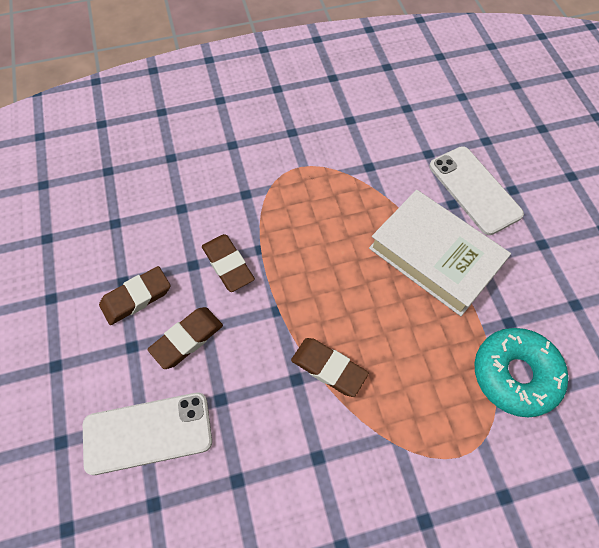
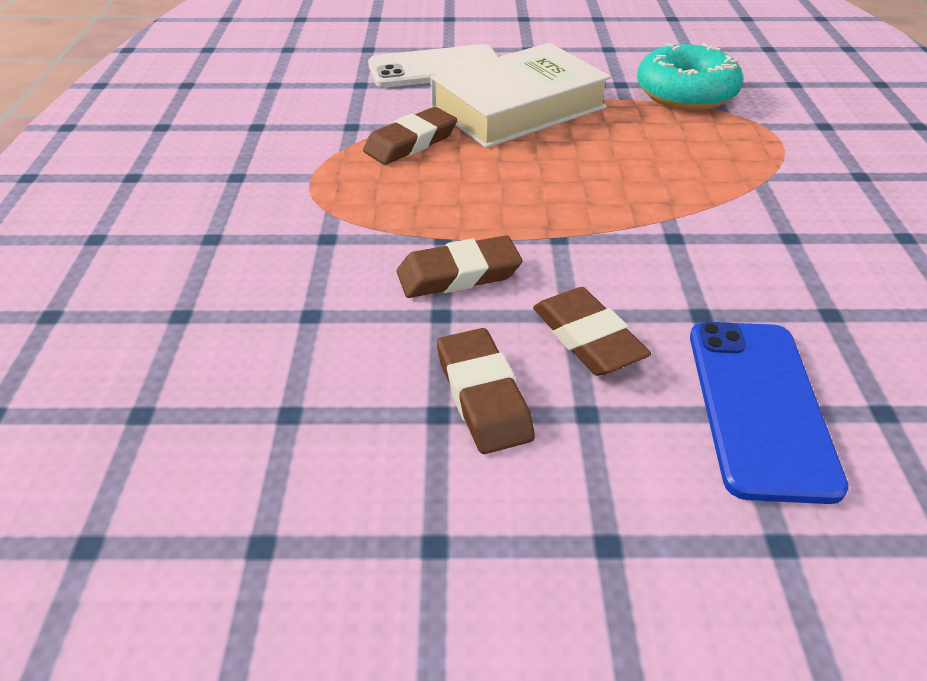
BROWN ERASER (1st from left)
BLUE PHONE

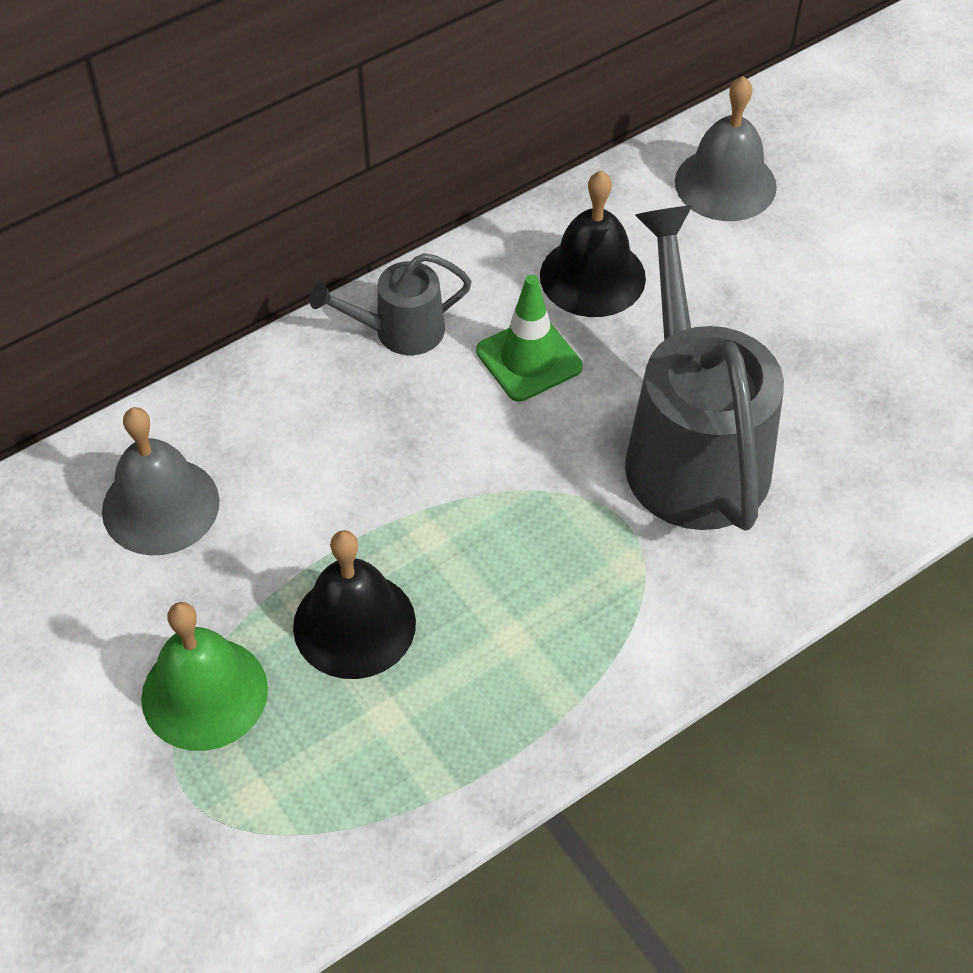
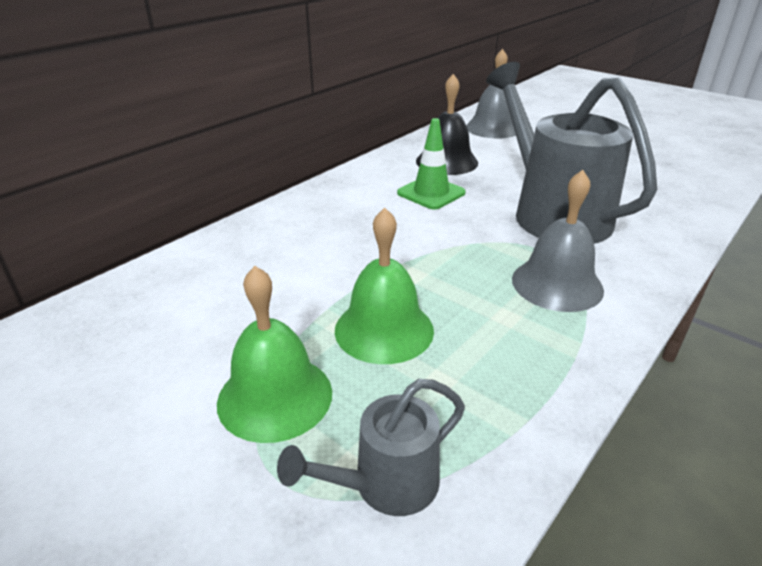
GREY WATERING CAN (1st from left)
GREEN BELL (2nd from left)
GREY BELL (2nd from left)

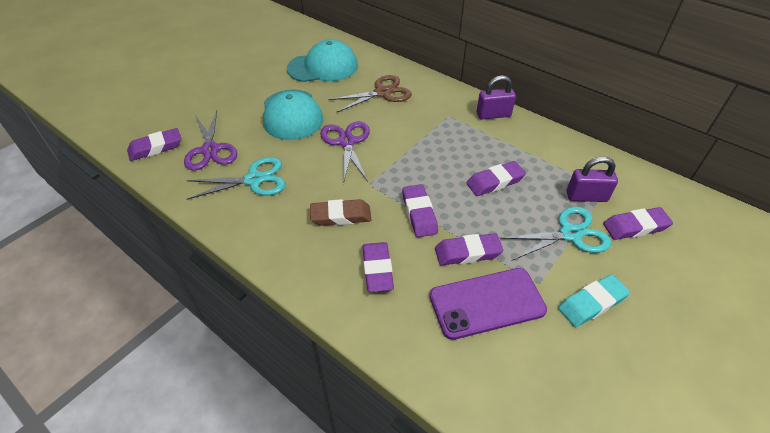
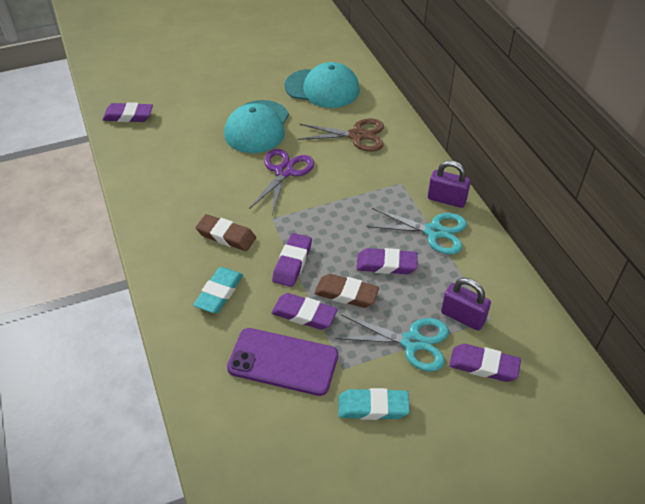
TURQUOISE ERASER (1st from left)
BROWN ERASER (2nd from left)
TURQUOISE SCISSORS (2nd from left)
PURPLE SCISSORS (1st from left in the first image)

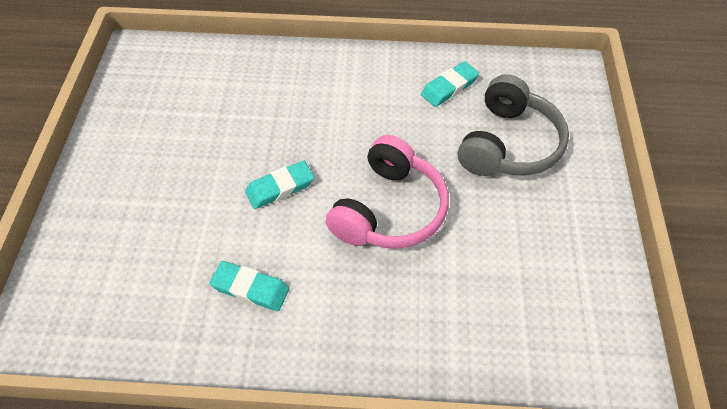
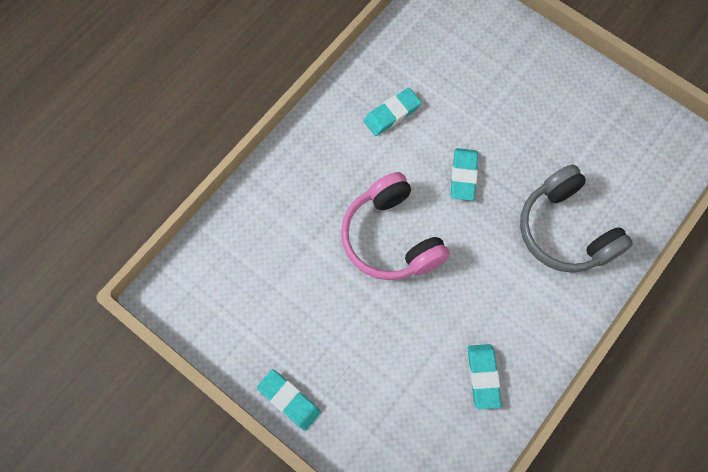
TURQUOISE ERASER (1st from left)
GREY HEADPHONES

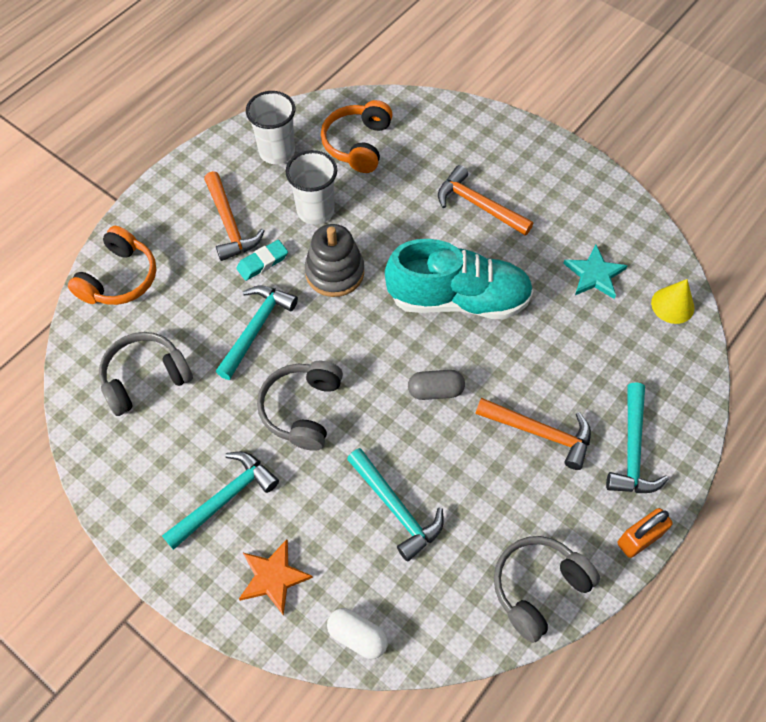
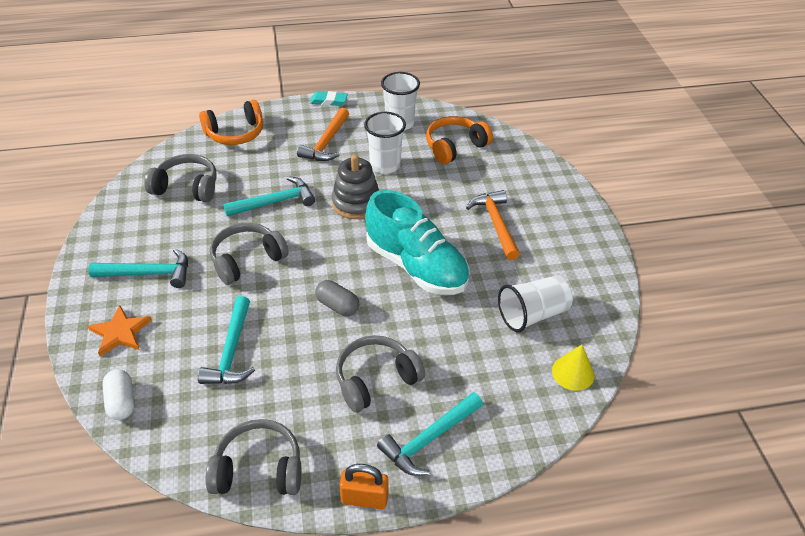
TURQUOISE ERASER
GREY HEADPHONES (4th from left)
WHITE CUP (3rd from left)

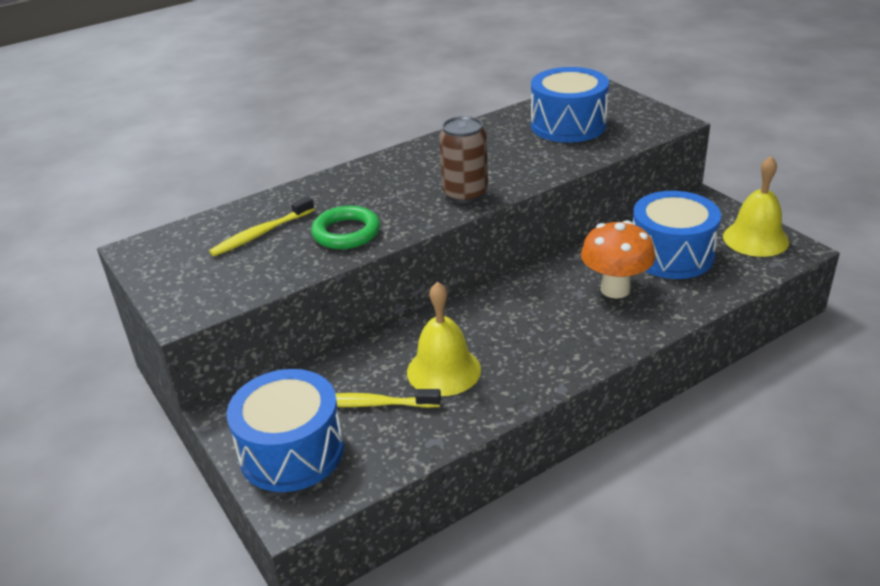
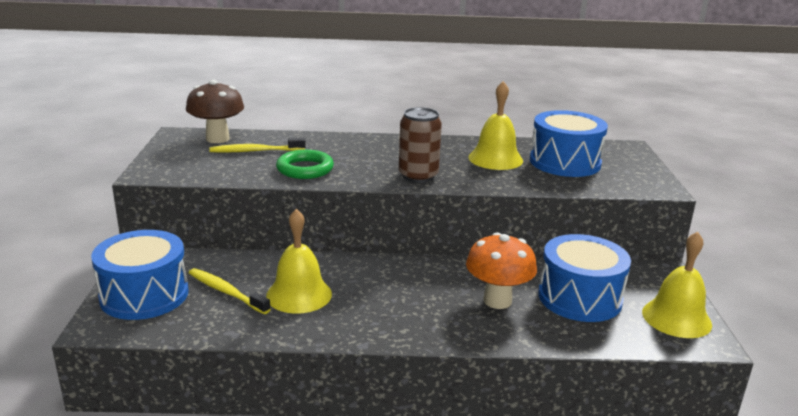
BROWN MUSHROOM
YELLOW BELL (2nd from left)

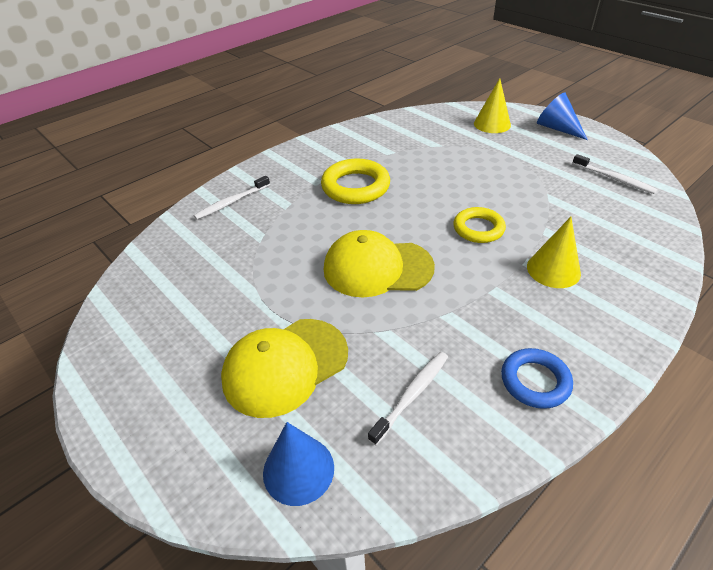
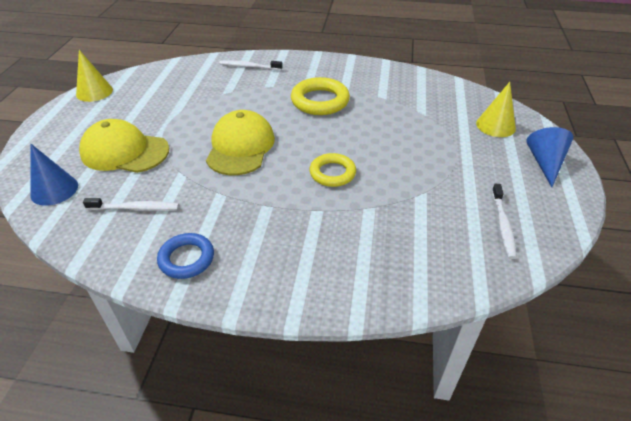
YELLOW CONE (1st from left)
YELLOW CAP (2nd from left)

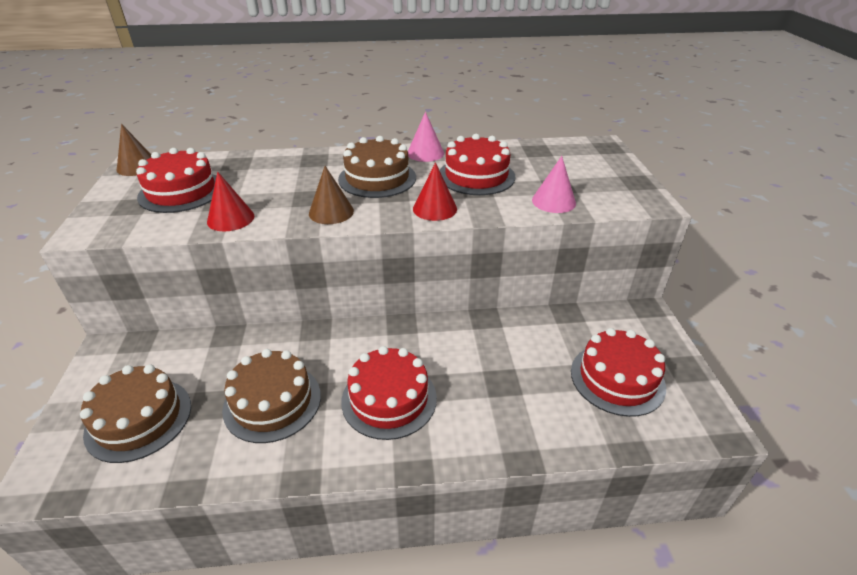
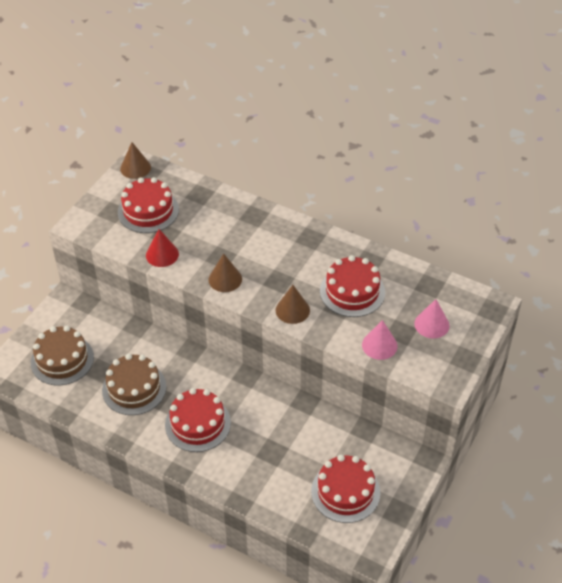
BROWN CONE (3rd from left)
PINK CONE (2nd from left)
BROWN CAKE (3rd from left in the first image)

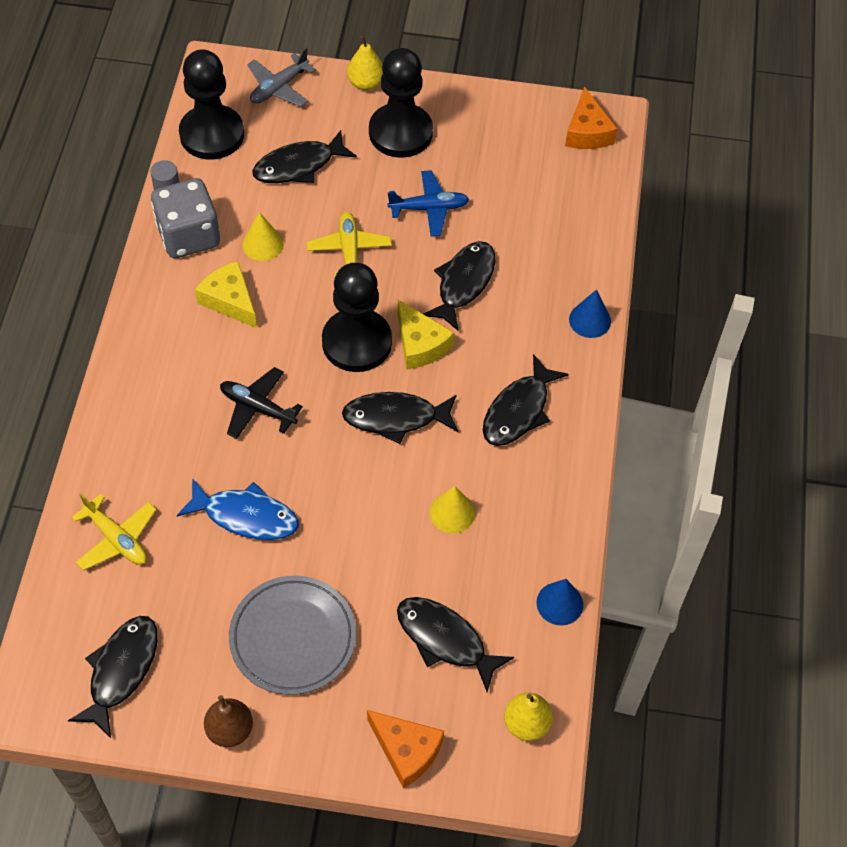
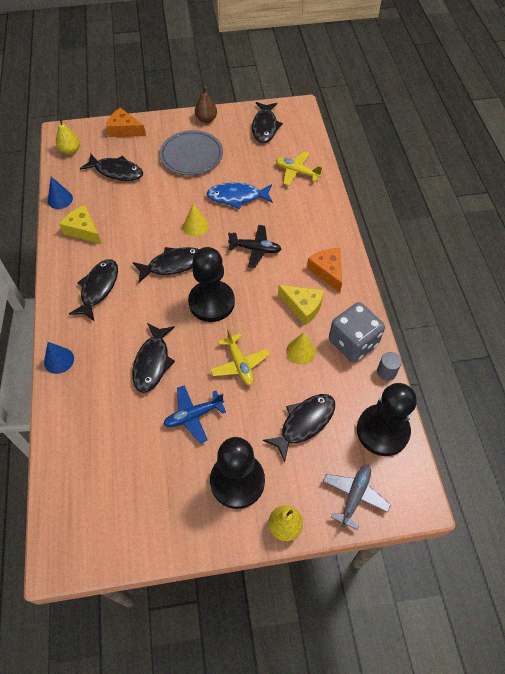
YELLOW CHEESE (1st from left)
YELLOW CONE (1st from left)
ORANGE CHEESE (2nd from left)

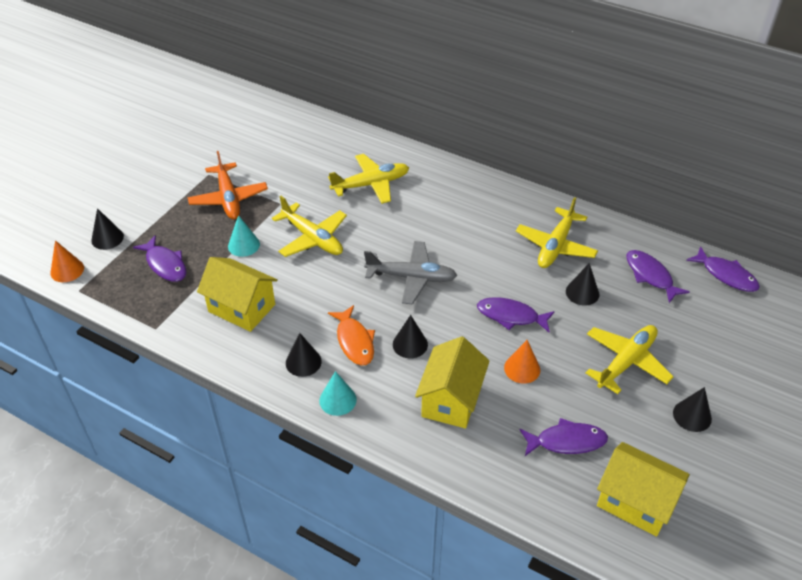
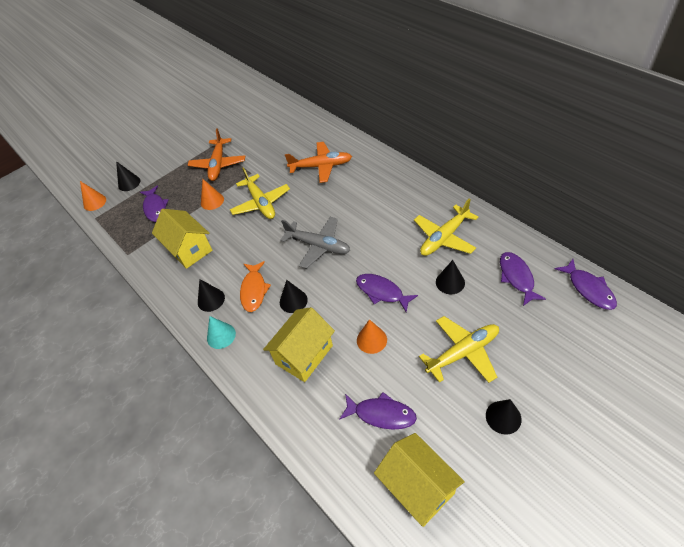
ORANGE CONE (2nd from left)
ORANGE PLANE (2nd from left)

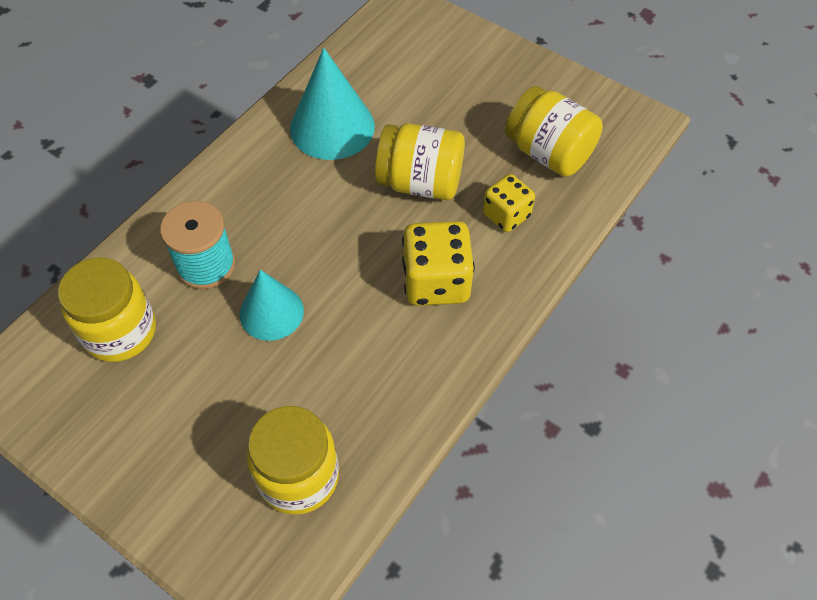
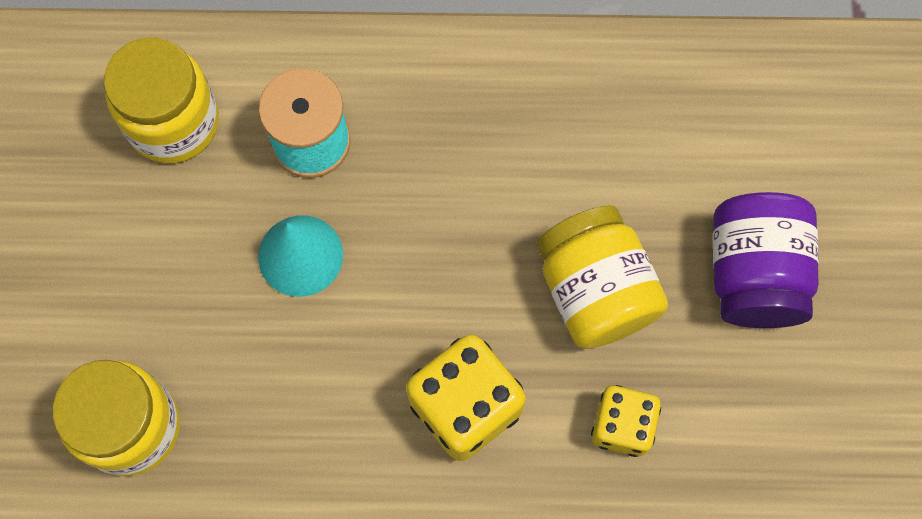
PURPLE JAR
TURQUOISE CONE (2nd from left in the first image)
YELLOW JAR (4th from left in the first image)

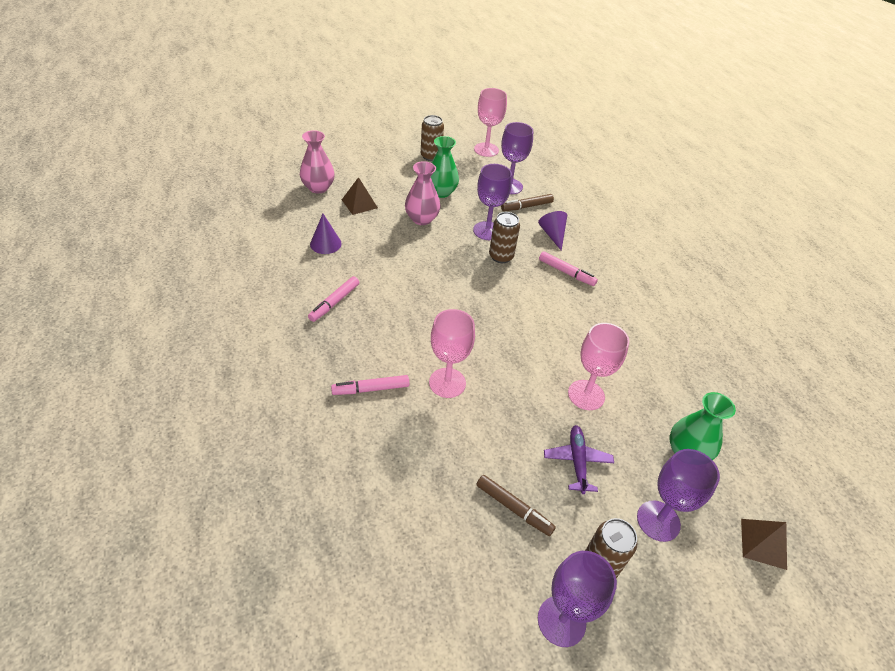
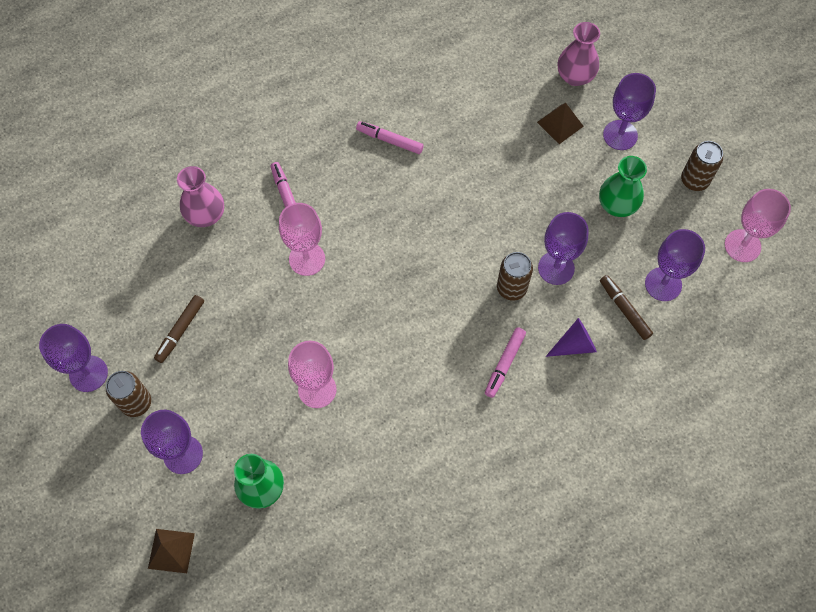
PINK VASE (1st from left)
PURPLE GOBLET (4th from left)
PURPLE CONE (1st from left in the first image)
PURPLE PLANE

